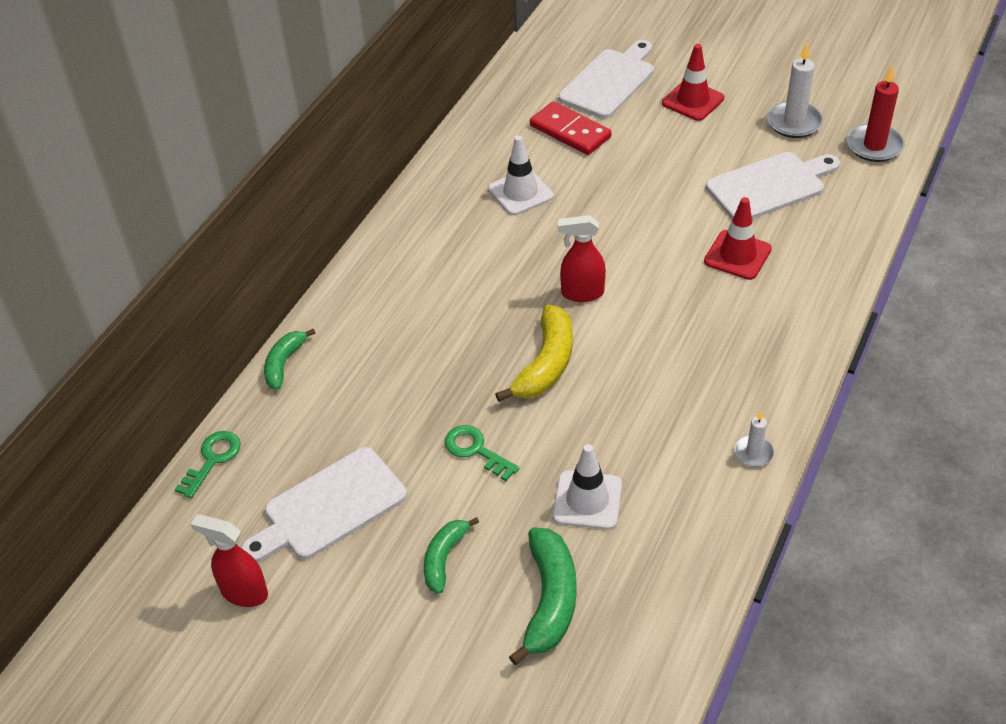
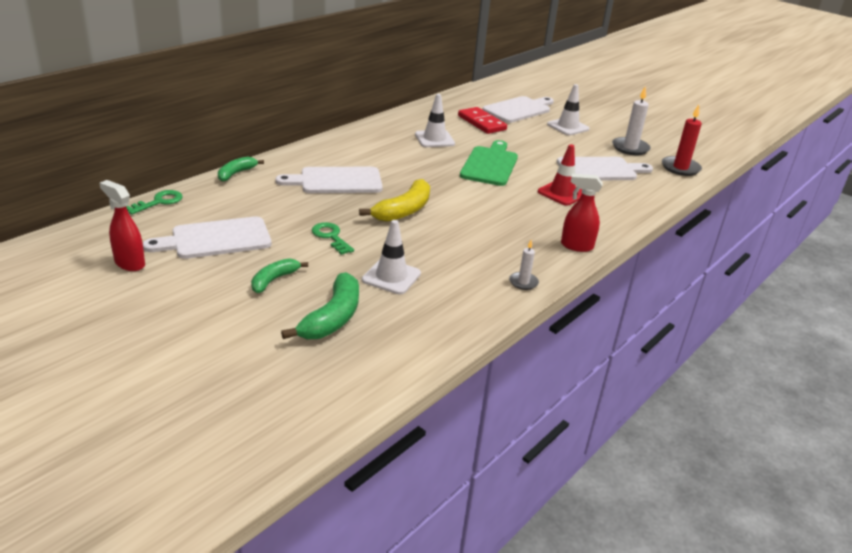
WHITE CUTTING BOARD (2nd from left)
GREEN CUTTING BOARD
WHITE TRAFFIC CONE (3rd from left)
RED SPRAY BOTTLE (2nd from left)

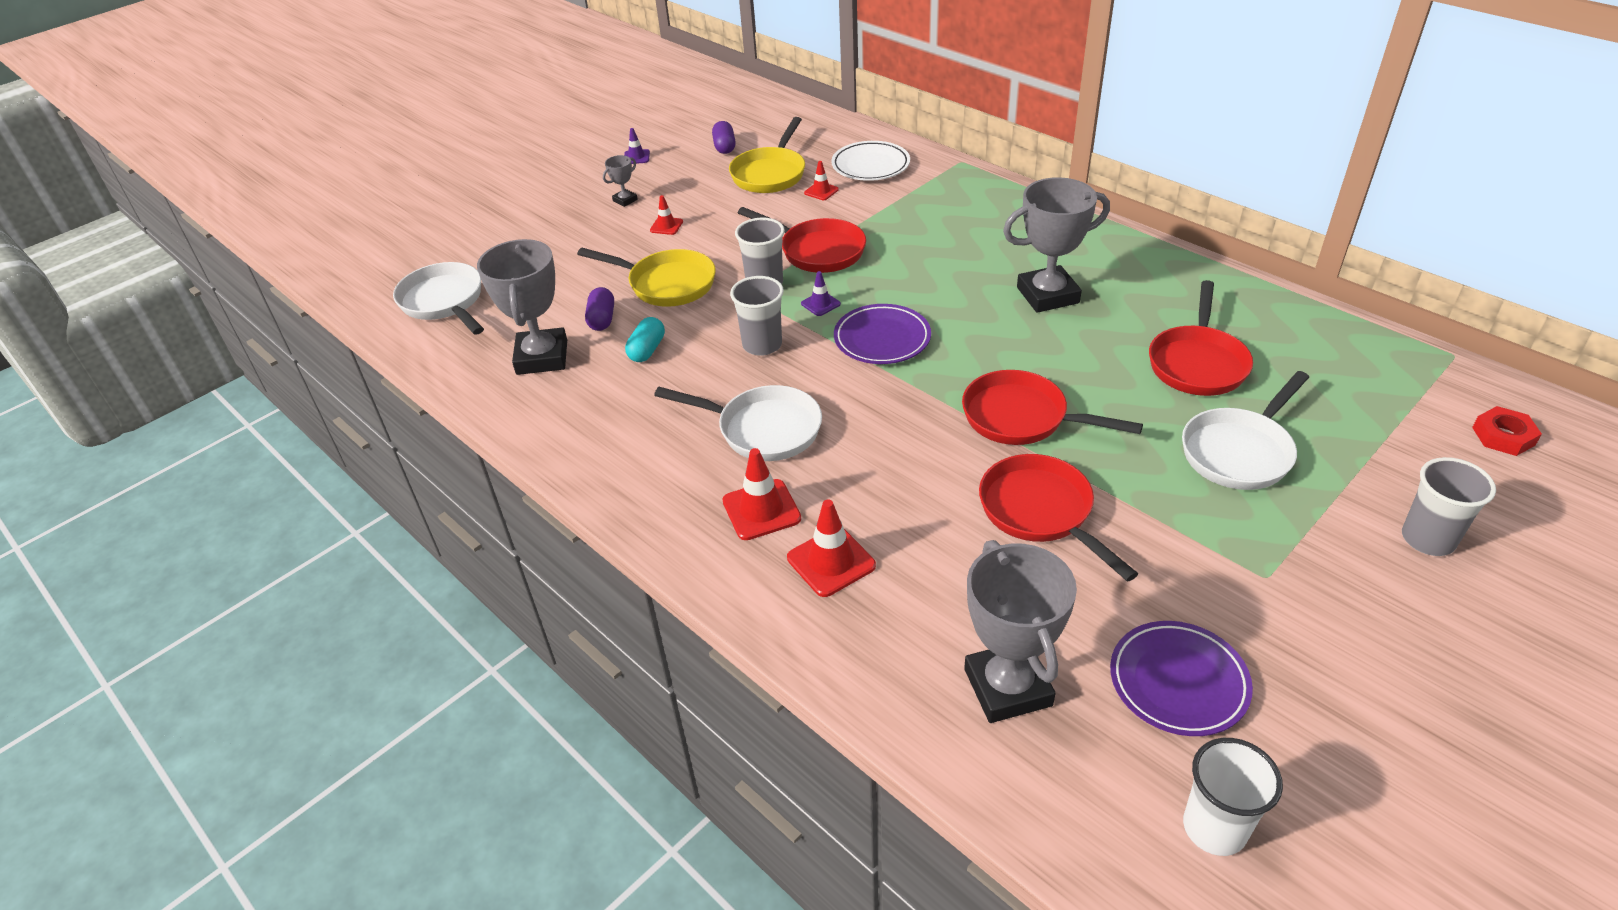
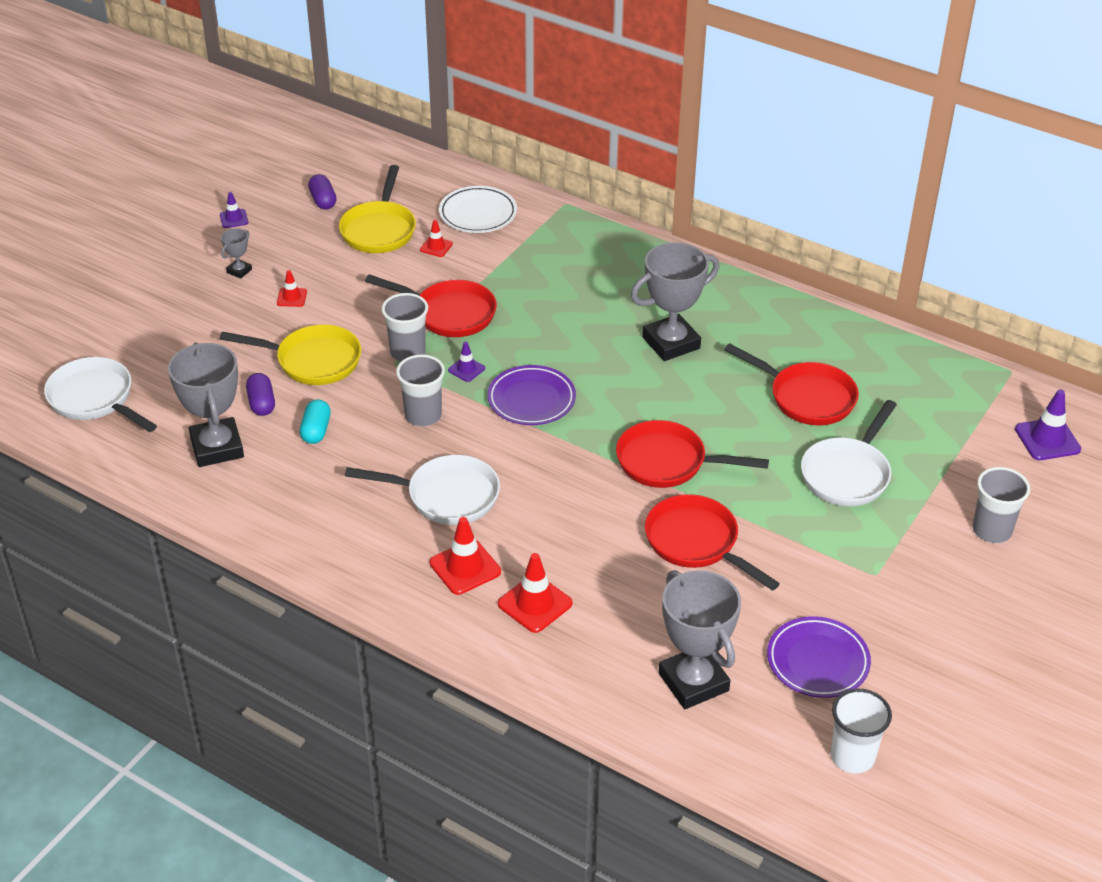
RED PAN (4th from left)
PURPLE TRAFFIC CONE (3rd from left)

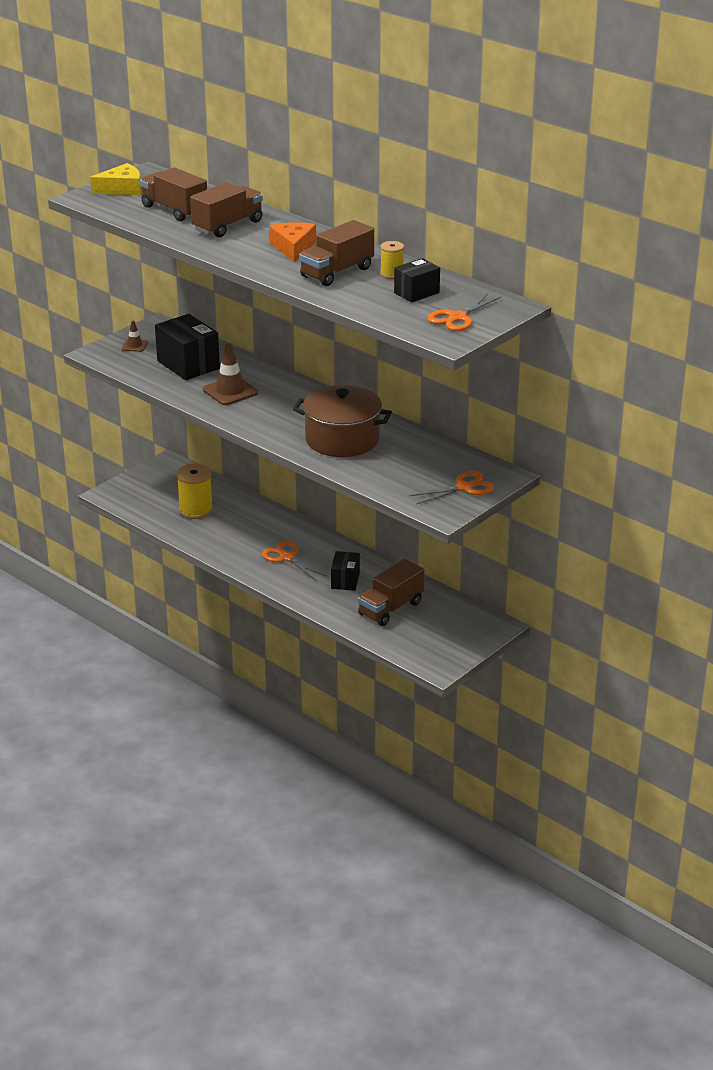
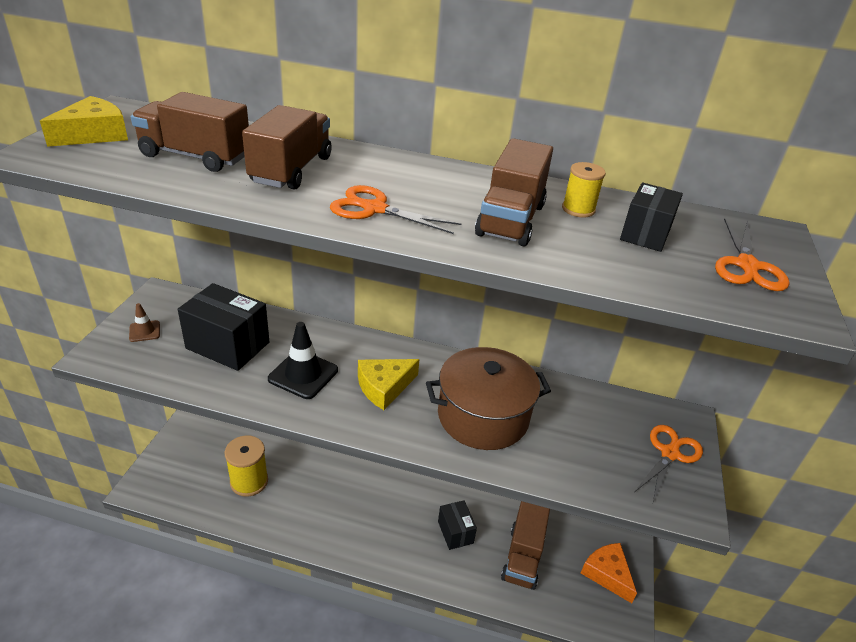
BLACK TRAFFIC CONE
ORANGE SCISSORS (1st from left)
YELLOW CHEESE (2nd from left)
ORANGE CHEESE

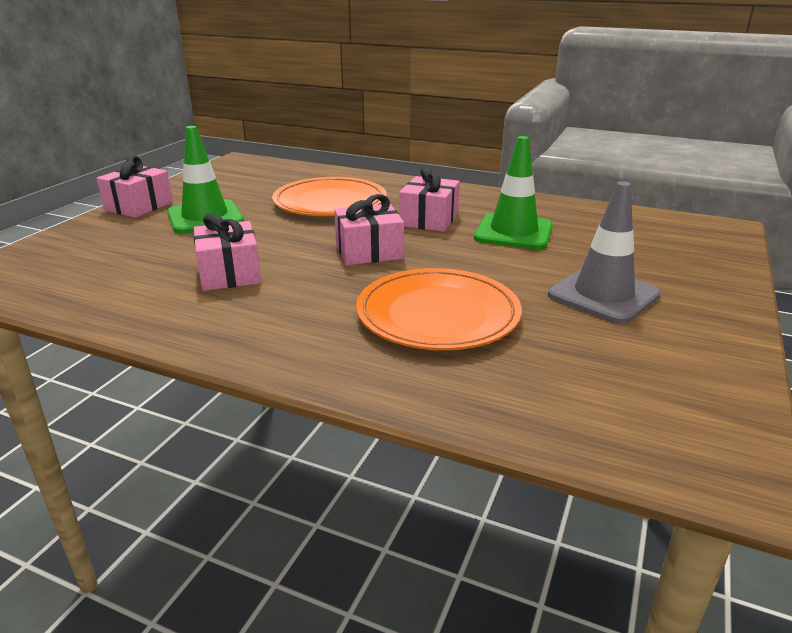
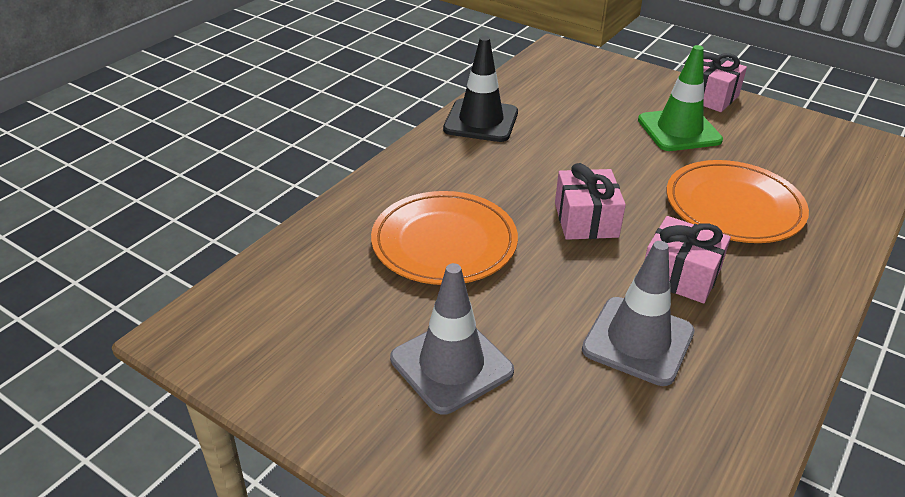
BLACK TRAFFIC CONE
GREY TRAFFIC CONE (2nd from left)
PINK GIFT (2nd from left in the first image)

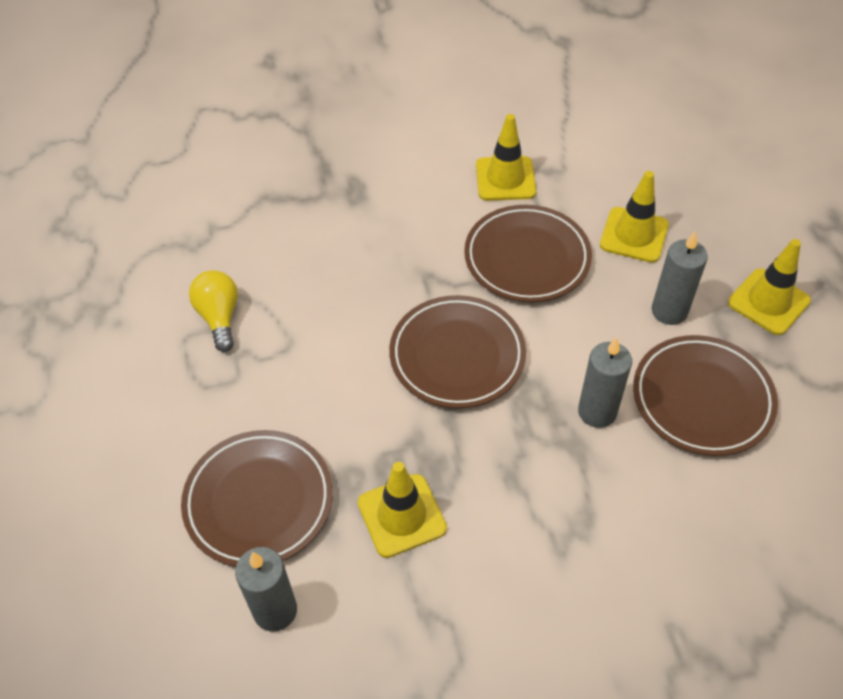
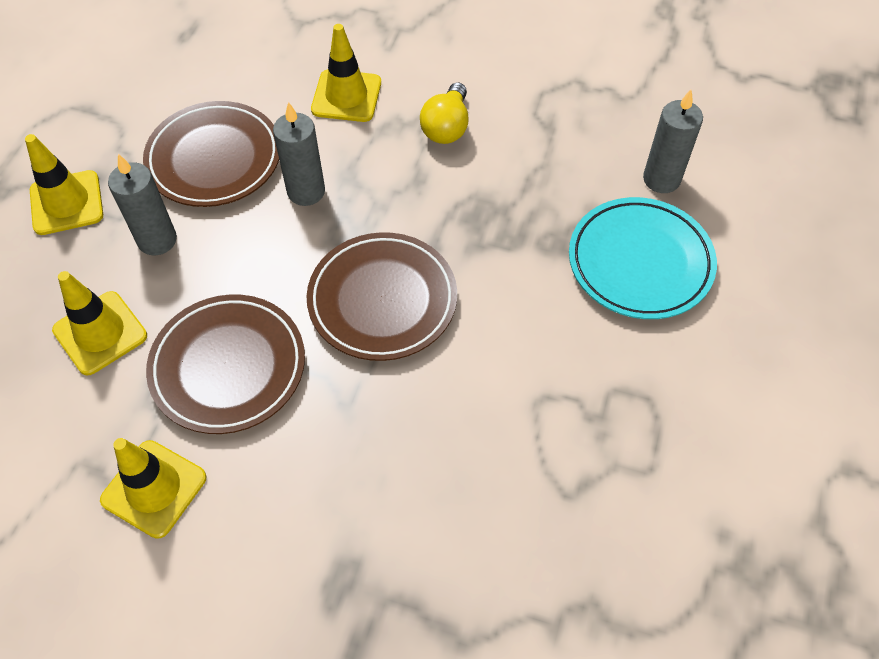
YELLOW TRAFFIC CONE (4th from left)
YELLOW LIGHT BULB
TURQUOISE PLATE

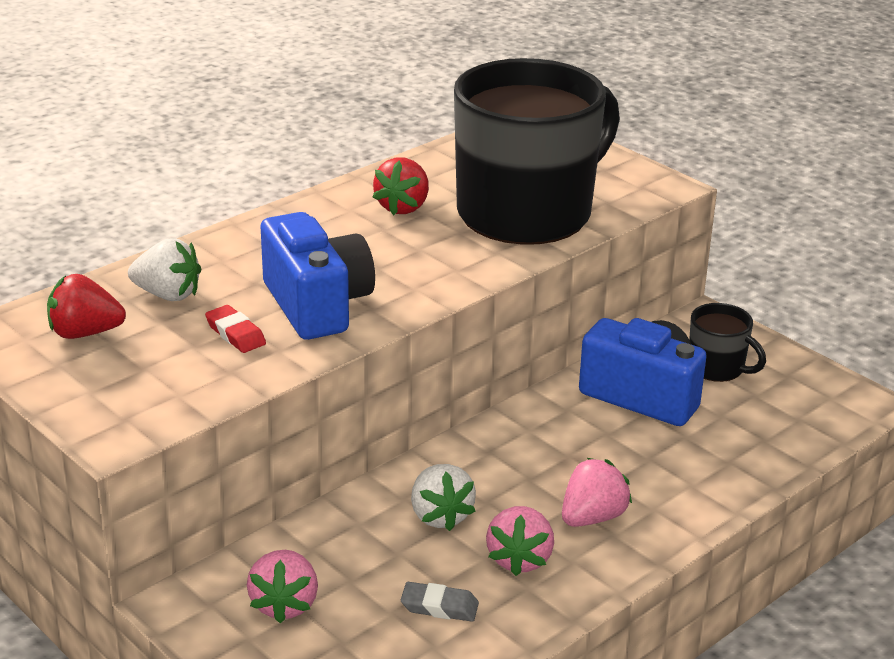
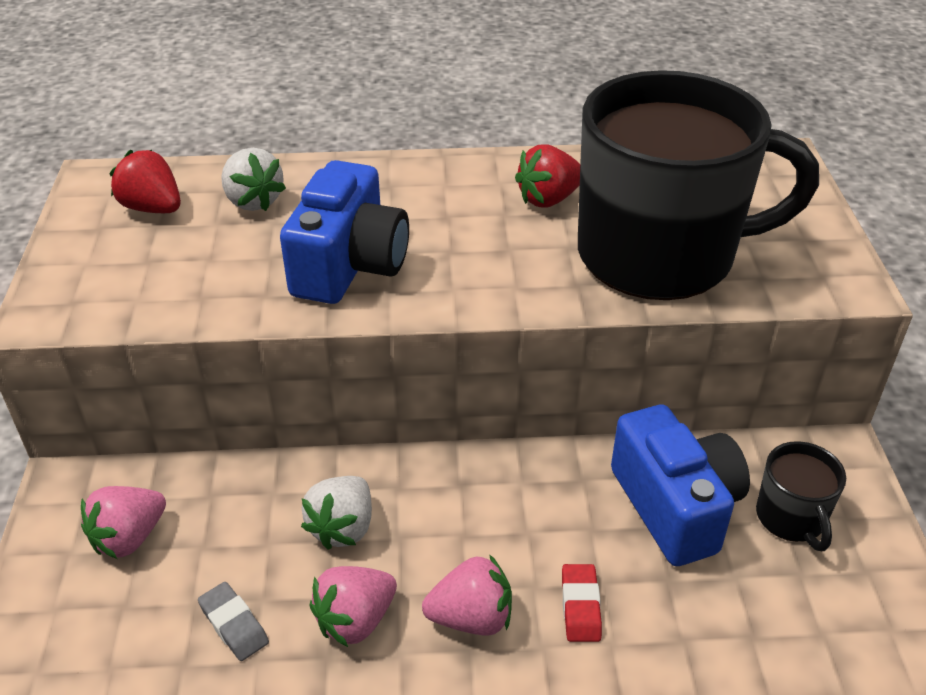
RED ERASER

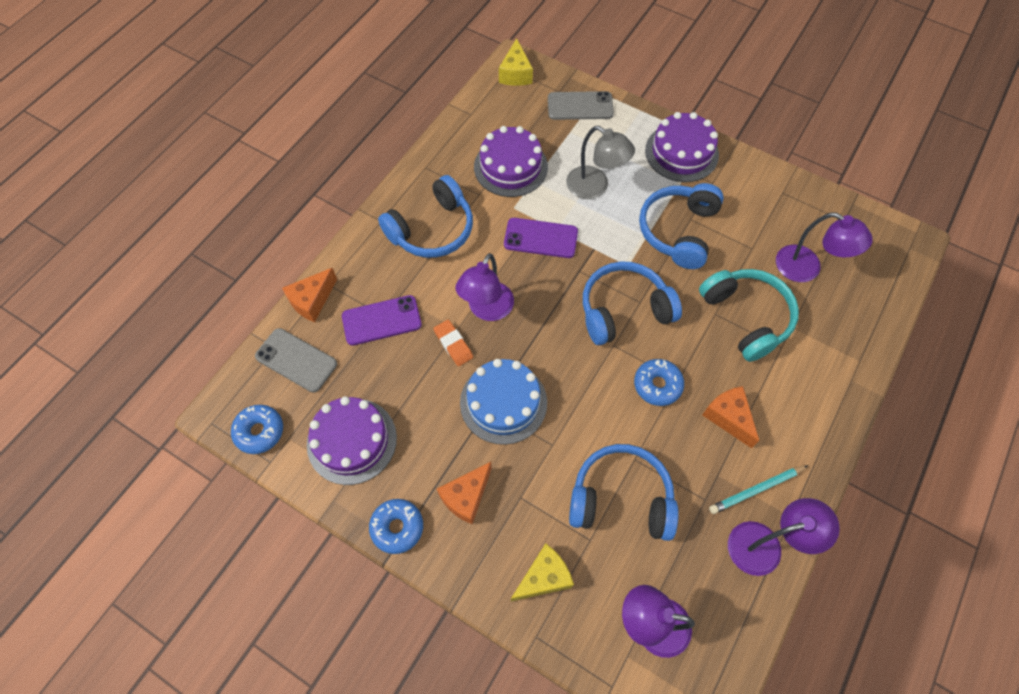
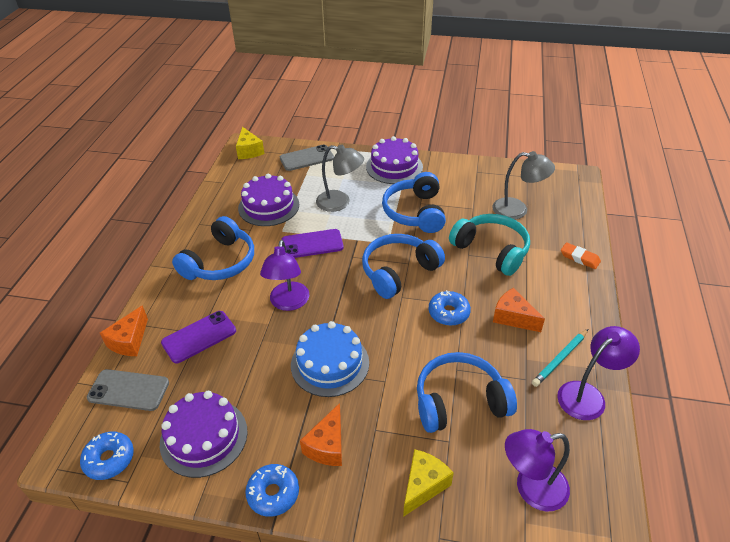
GREY LAMP (2nd from left)
ORANGE ERASER

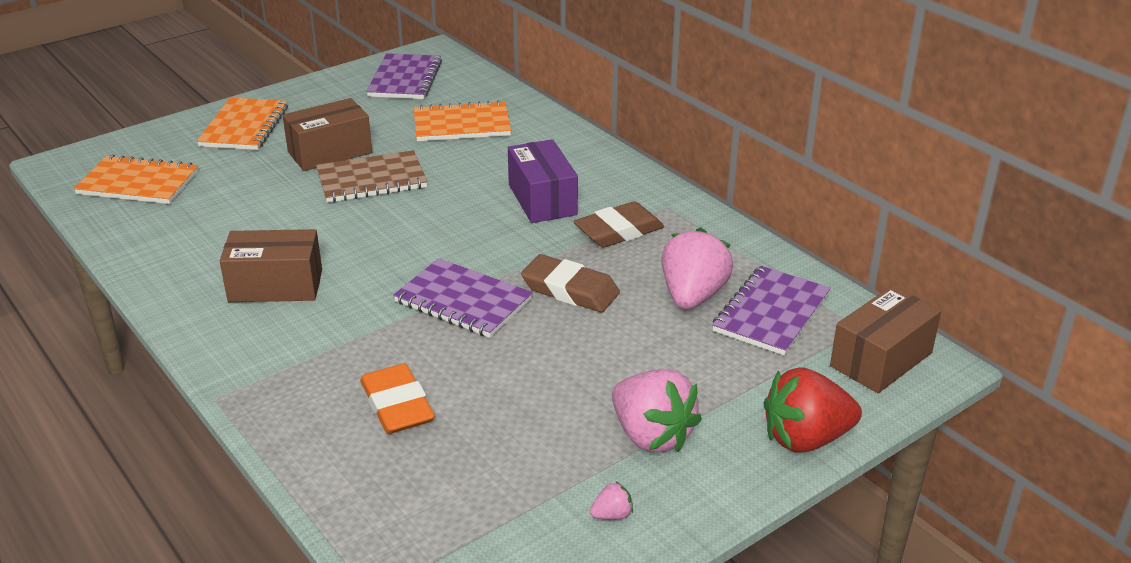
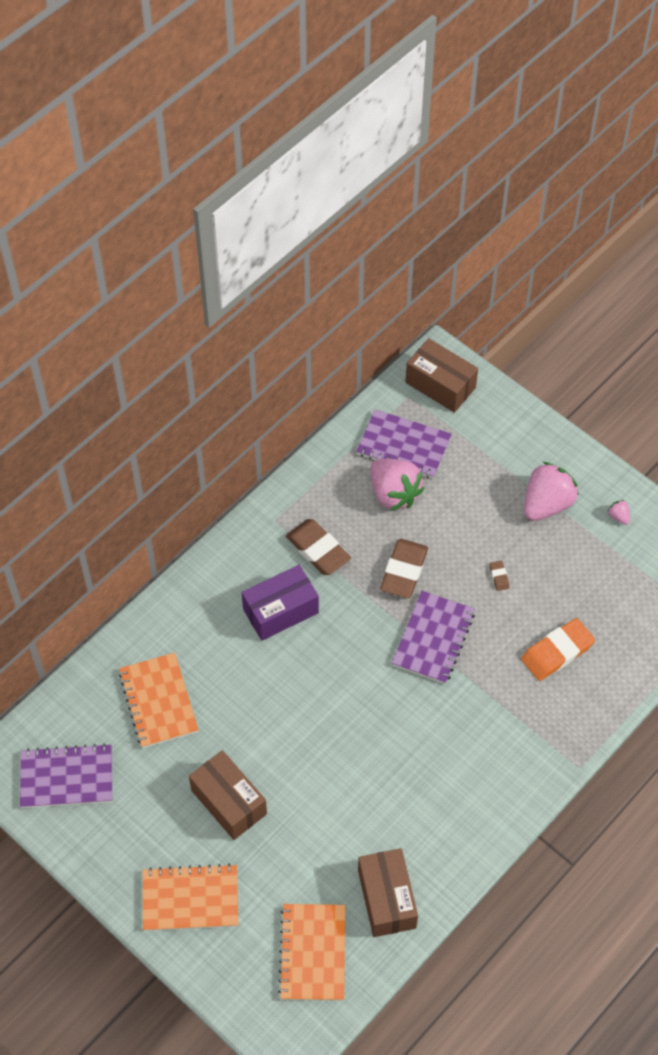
BROWN BOX (2nd from left)
PINK STRAWBERRY (1st from left)
BROWN ERASER (3rd from left)
BROWN NOTEBOOK
RED STRAWBERRY

